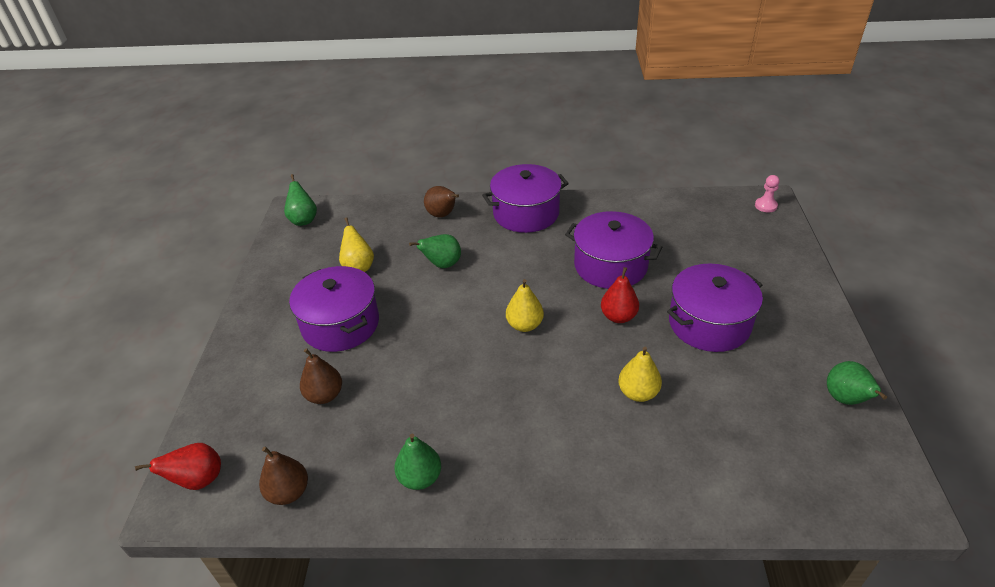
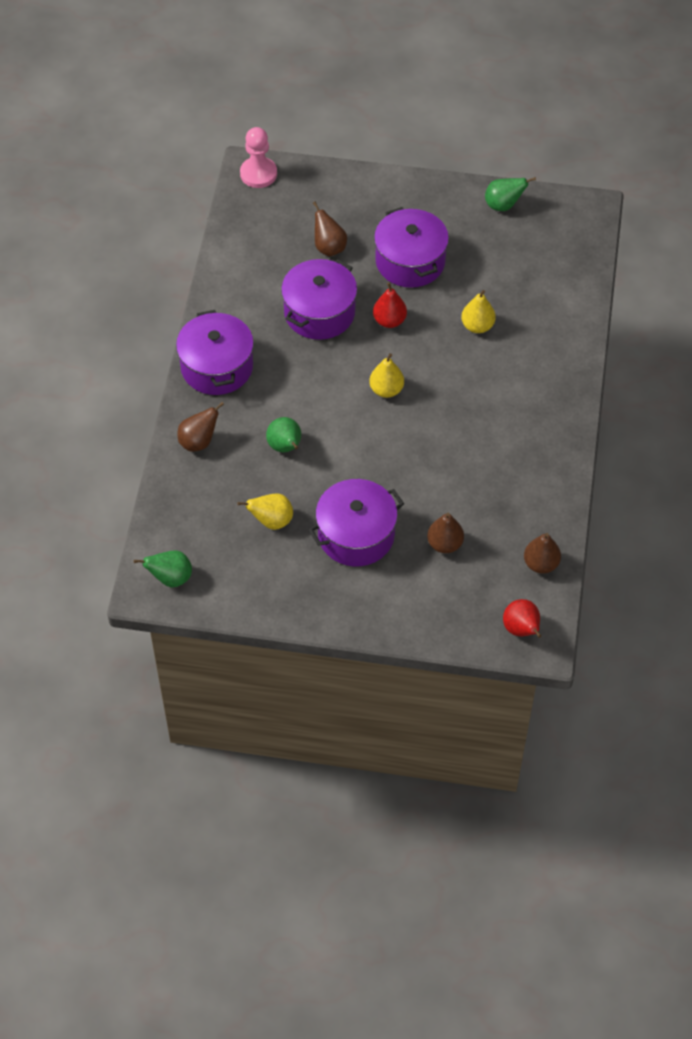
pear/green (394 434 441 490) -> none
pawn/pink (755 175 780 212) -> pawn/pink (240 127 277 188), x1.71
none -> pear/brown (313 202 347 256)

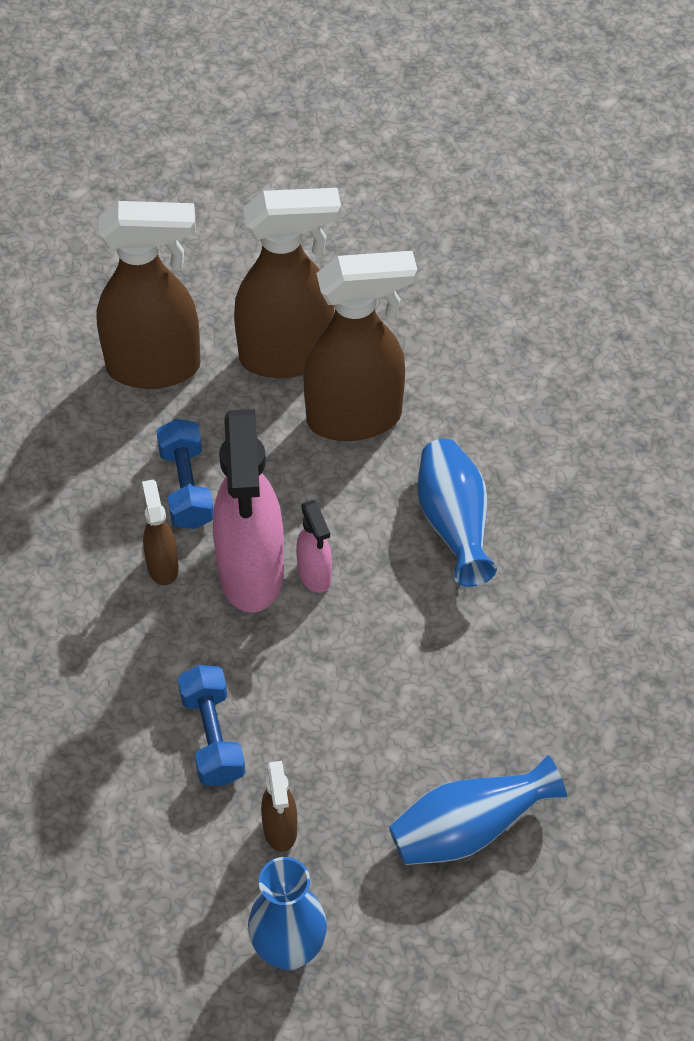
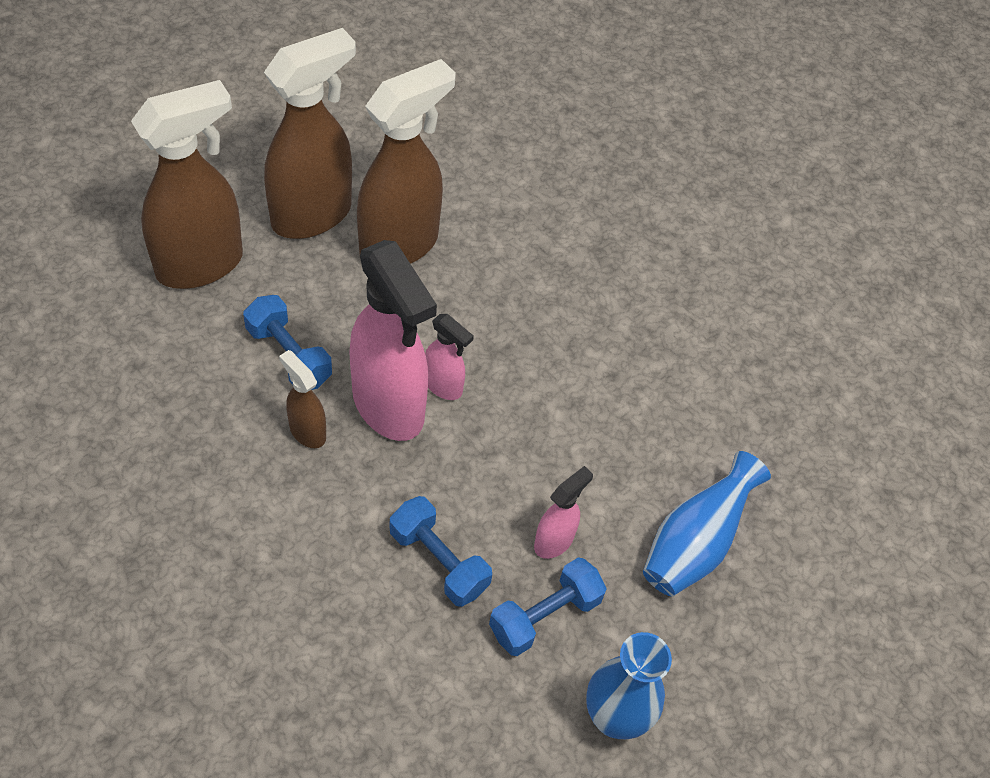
spray bottle/brown (261 761 297 852) -> dumbbell/blue (489 558 607 656)
vase/blue (417 439 497 587) -> none
none -> spray bottle/pink (534 466 593 559)

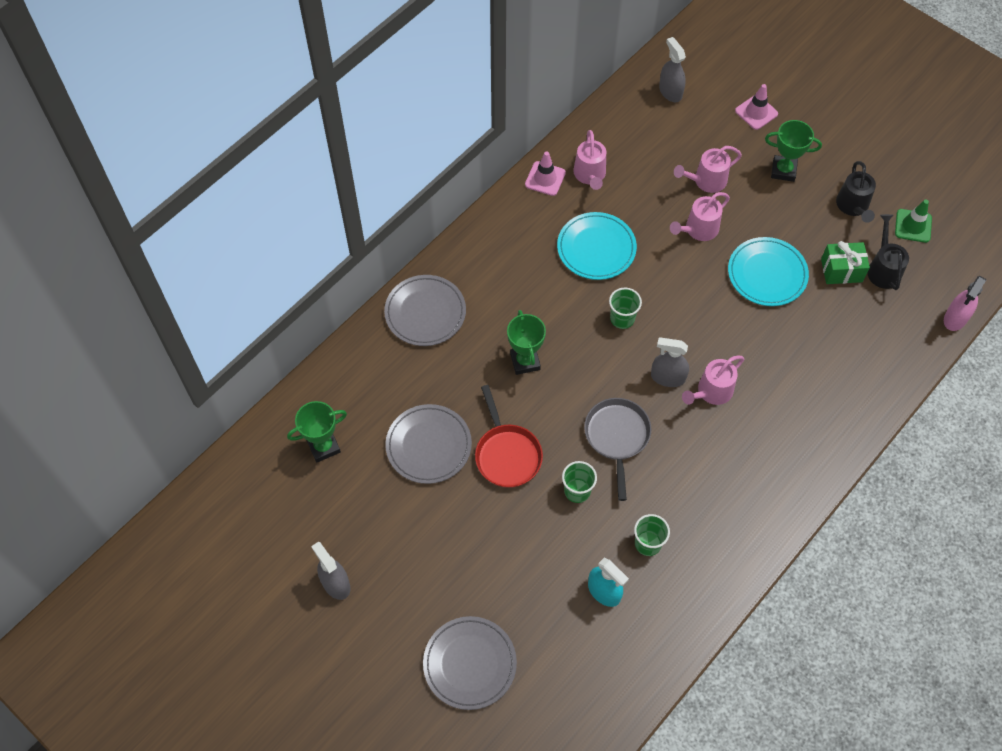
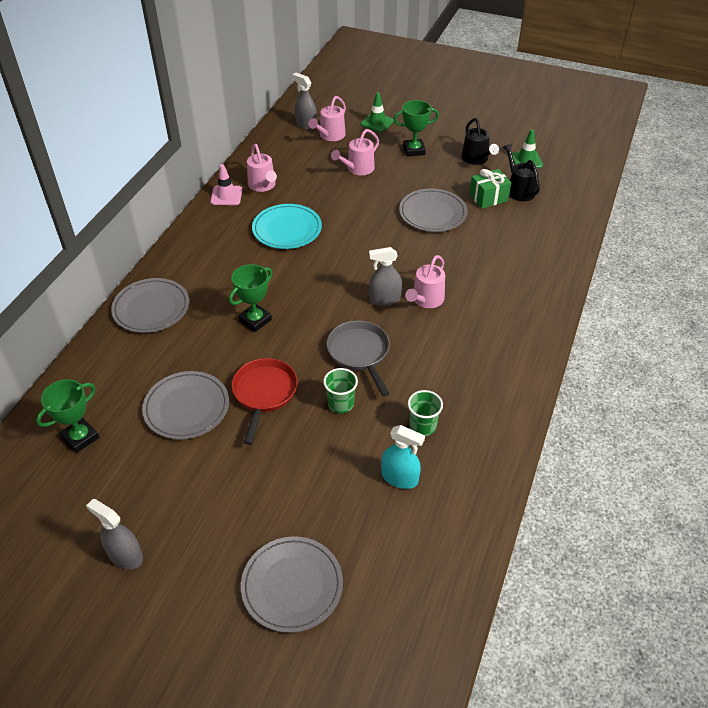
pan/red (475 385 543 488) -> pan/red (231 358 298 445), 135 degrees counterclockwise
trophy/green (507 310 546 375) -> trophy/green (229 264 272 332), 75 degrees clockwise
cup/green (609 288 642 329) -> none
watering can/pink (670 192 730 241) -> watering can/pink (308 96 346 141), relocated
plate/turquoise (728 237 809 306) -> plate/grey (399 188 467 232)
traffic cone/pink (735 84 778 130) -> traffic cone/green (361 92 394 132)
spray bottle/pink (944 276 987 331) -> none

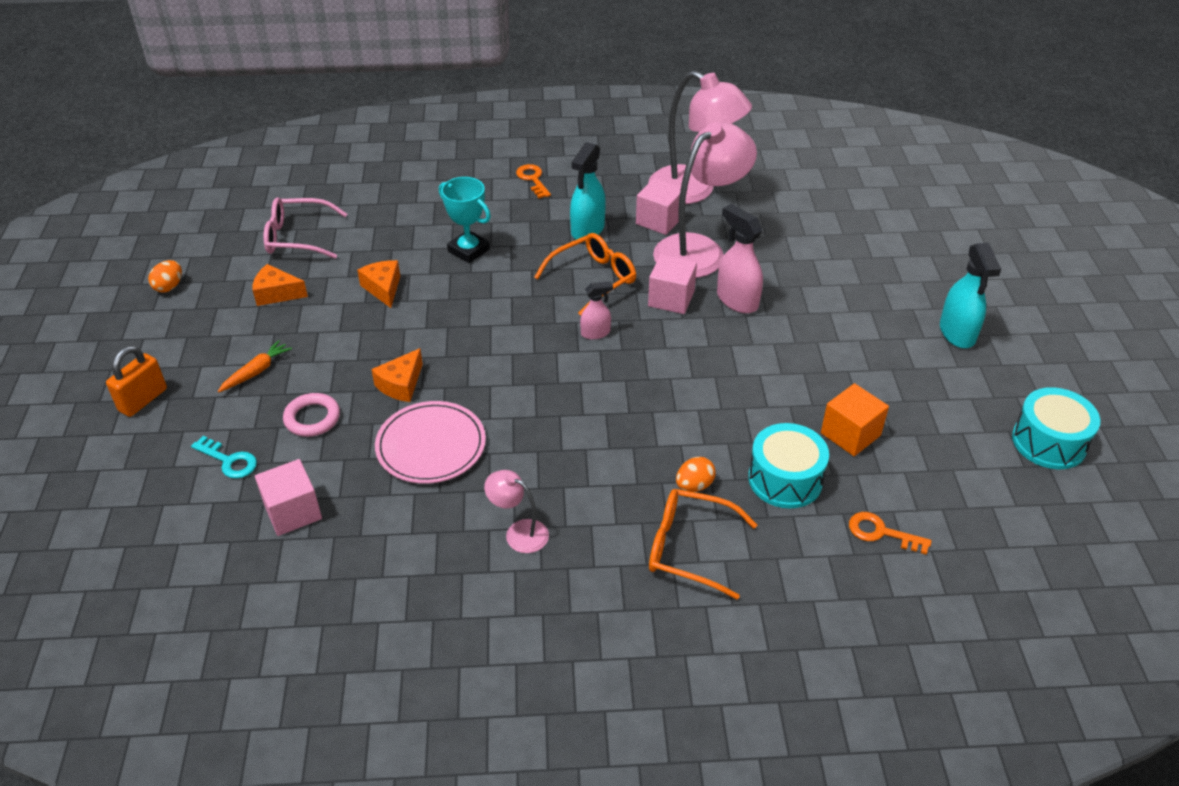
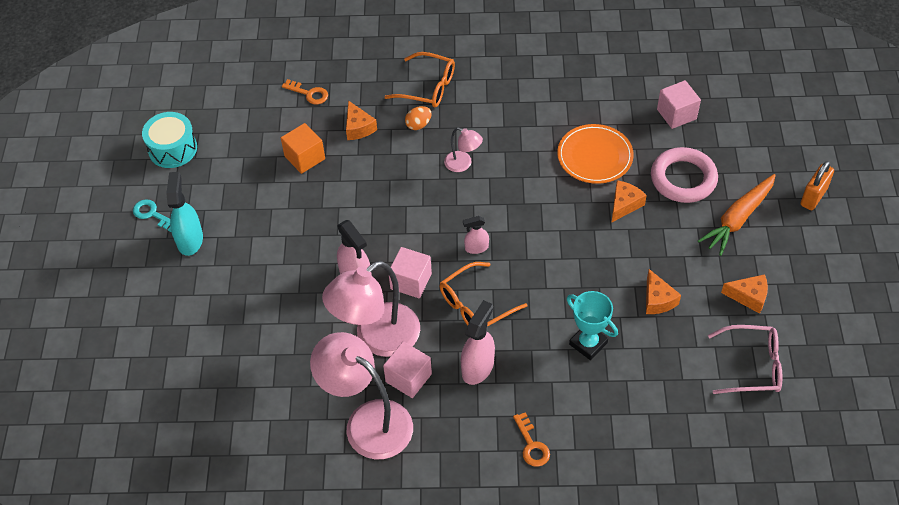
egg/orange (148 260 182 293) -> none
key/turquoise (191 436 257 479) -> key/turquoise (133 199 171 232), relocated
carrot/orange (218 340 292 393) -> carrot/orange (698 174 776 256), x1.80
ring/pink (283 393 340 437) -> ring/pink (651 147 718 203), x1.65
plate/pink (375 401 486 484) -> plate/orange (557 124 634 184)
lamp/pink (484 470 549 553) -> lamp/pink (444 127 483 172), relocated
spray bottle/turquoise (570 142 606 242) -> spray bottle/pink (461 300 495 385)
drum/turquoise (748 423 829 509) -> cheese/orange (346 100 377 140)

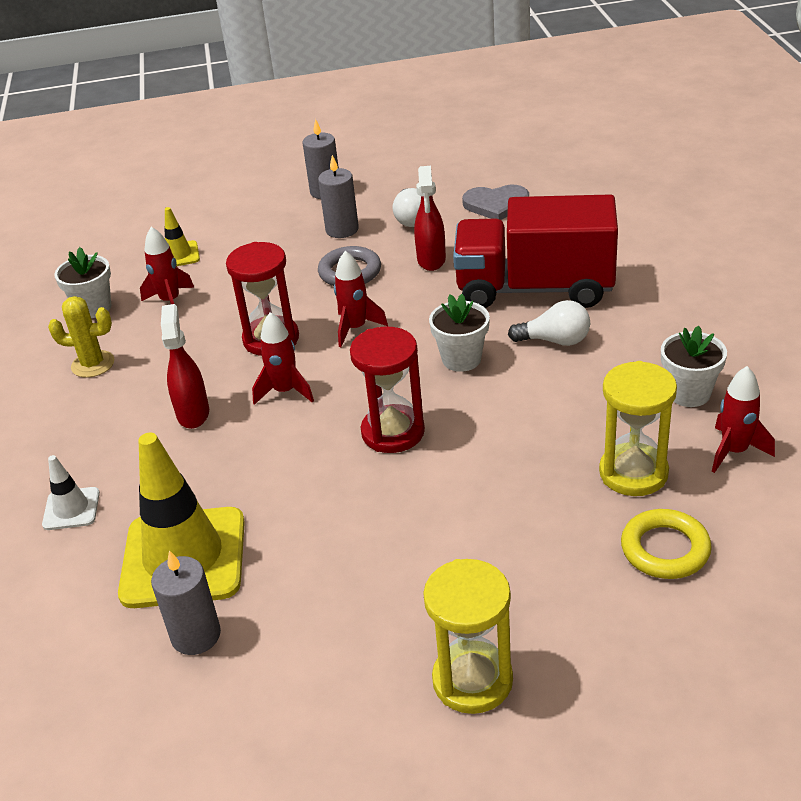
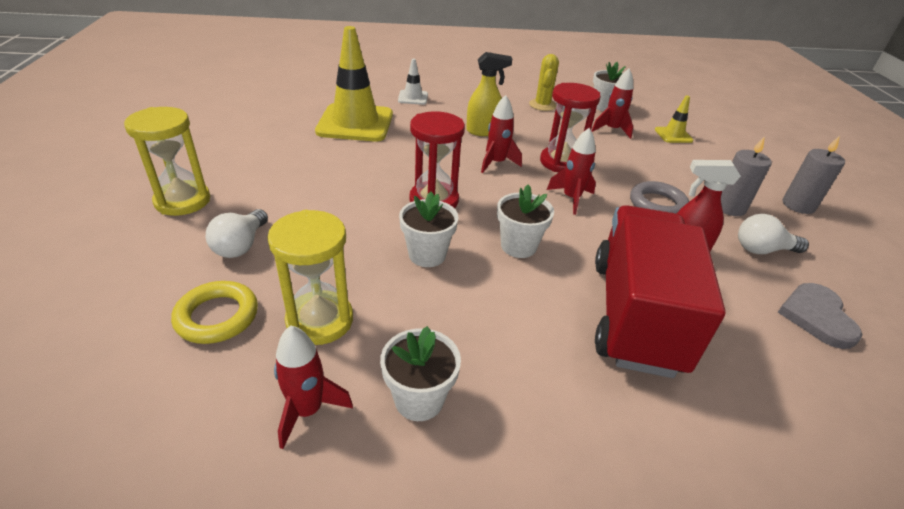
candle/grey (151 550 221 655) -> none
spray bottle/red (161 304 209 429) -> spray bottle/yellow (466 52 512 136)
light bulb/white (508 300 590 346) -> light bulb/white (206 209 268 258), relocated
none -> flower pot/white (399 192 459 267)

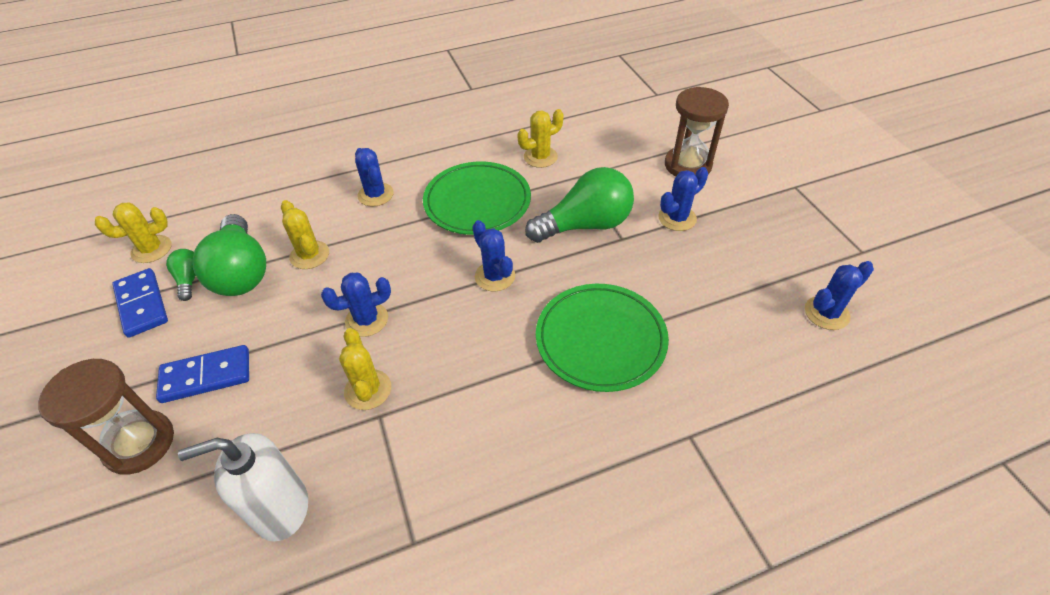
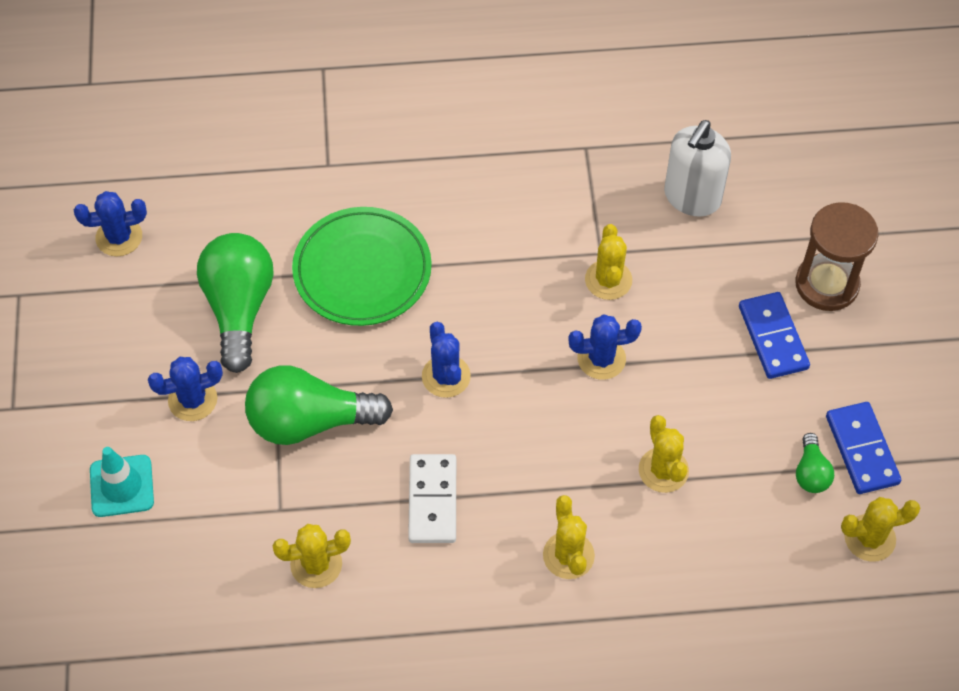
domino/blue (156 345 249 403) -> domino/blue (739 292 810 379), 75 degrees clockwise
soap dispenser/white (178 433 308 541) -> soap dispenser/white (664 120 731 217), 120 degrees clockwise
light bulb/green (192 214 266 296) -> light bulb/green (197 233 273 373), relocated
cactus/blue (355 148 394 207) -> cactus/yellow (543 495 595 579)
plate/green (423 162 531 235) -> domino/white (408 454 456 543)
hourglass/brown (665 87 729 176) -> traffic cone/turquoise (90 447 154 517)

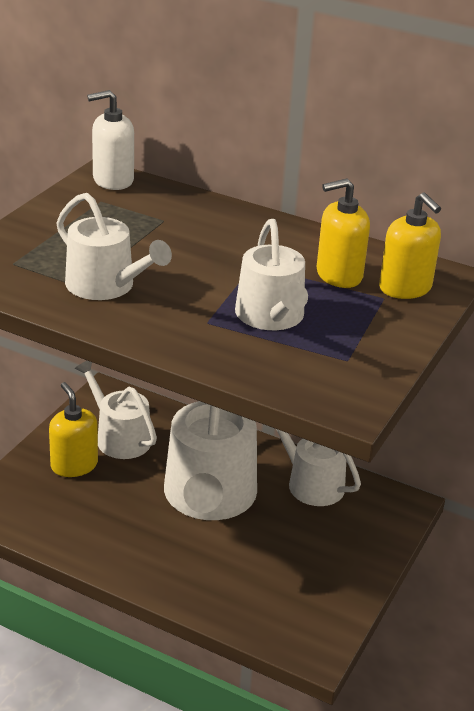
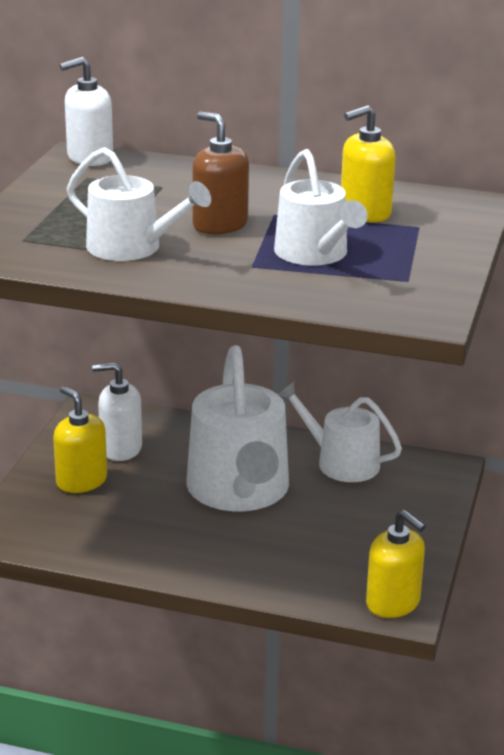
watering can/white (75 361 157 459) -> soap dispenser/white (92 363 142 461)
soap dispenser/yellow (379 192 441 299) -> soap dispenser/yellow (366 510 426 618), relocated
none -> soap dispenser/brown (192 112 249 234)

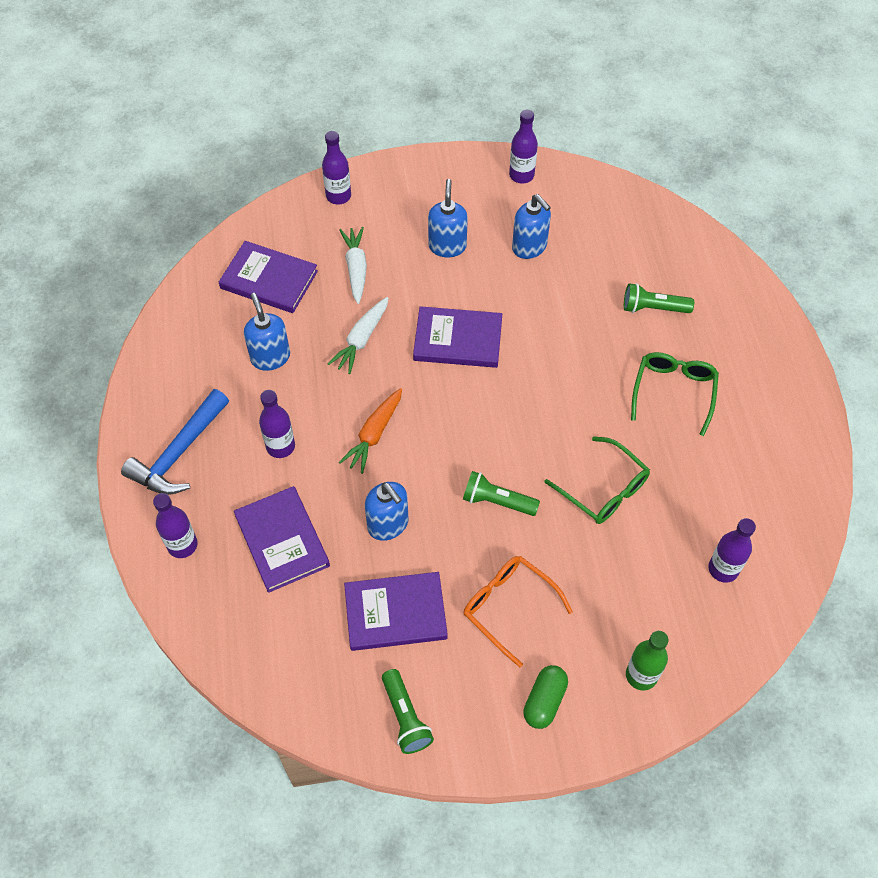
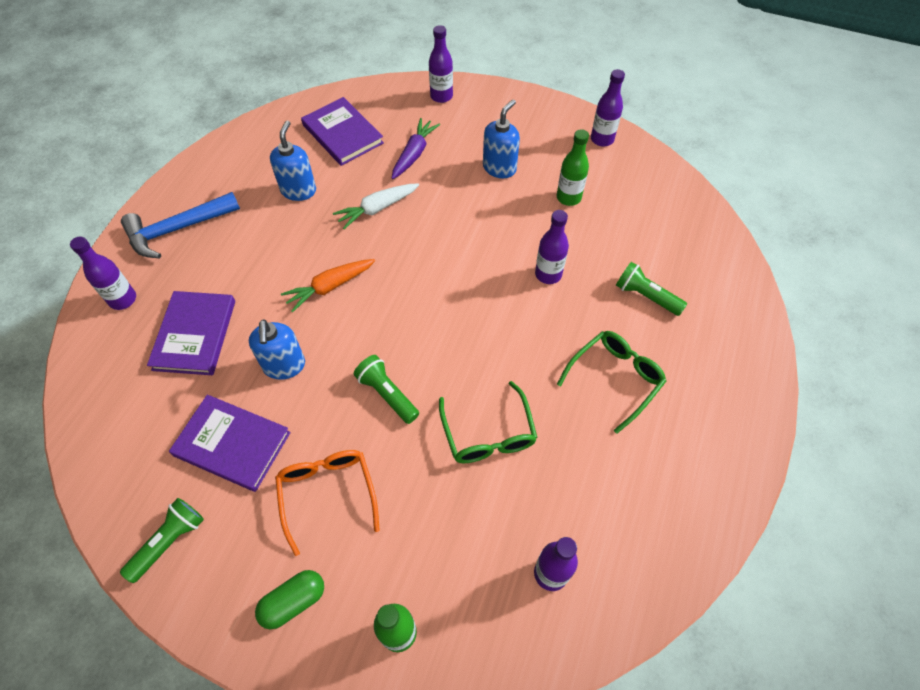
bottle/purple (259 390 295 458) -> bottle/purple (535 210 569 284), relocated
carrot/white (339 227 367 304) -> carrot/purple (392 118 440 179)
flashlight/green (382 669 434 754) -> flashlight/green (120 498 204 583), 150 degrees counterclockwise
book/purple (413 306 502 368) -> none
soap dispenser/blue (512 194 551 259) -> bottle/green (557 129 589 206)

